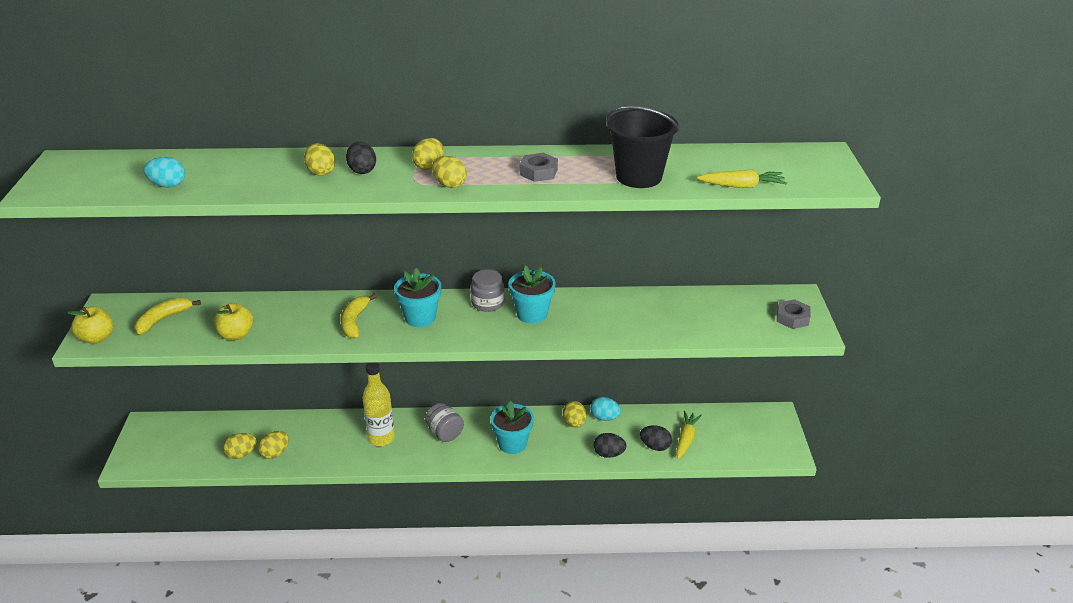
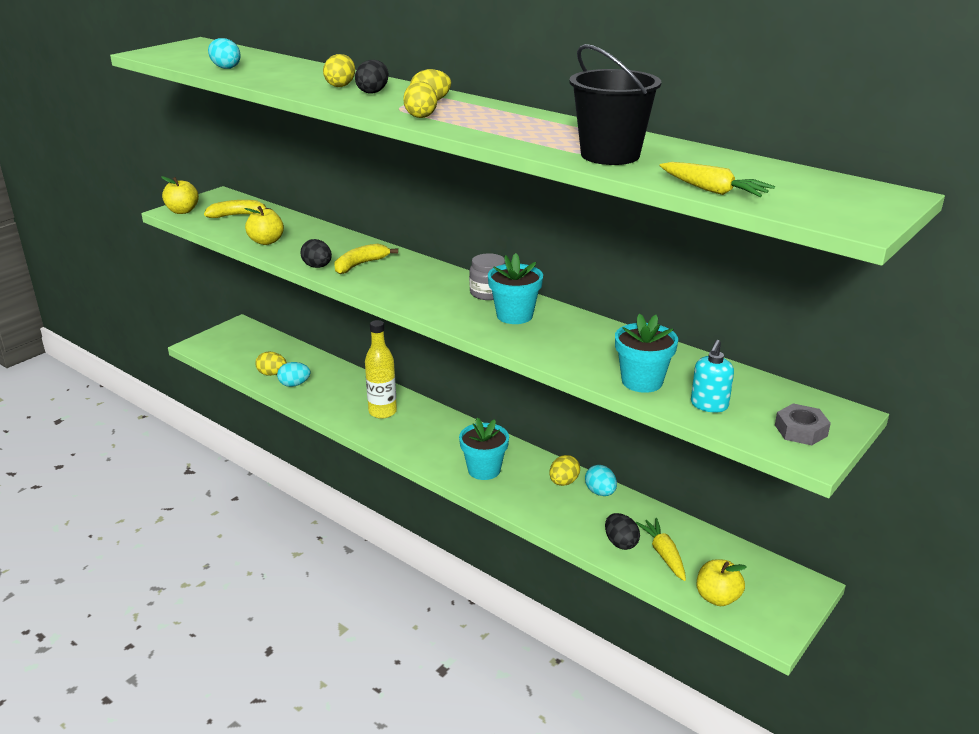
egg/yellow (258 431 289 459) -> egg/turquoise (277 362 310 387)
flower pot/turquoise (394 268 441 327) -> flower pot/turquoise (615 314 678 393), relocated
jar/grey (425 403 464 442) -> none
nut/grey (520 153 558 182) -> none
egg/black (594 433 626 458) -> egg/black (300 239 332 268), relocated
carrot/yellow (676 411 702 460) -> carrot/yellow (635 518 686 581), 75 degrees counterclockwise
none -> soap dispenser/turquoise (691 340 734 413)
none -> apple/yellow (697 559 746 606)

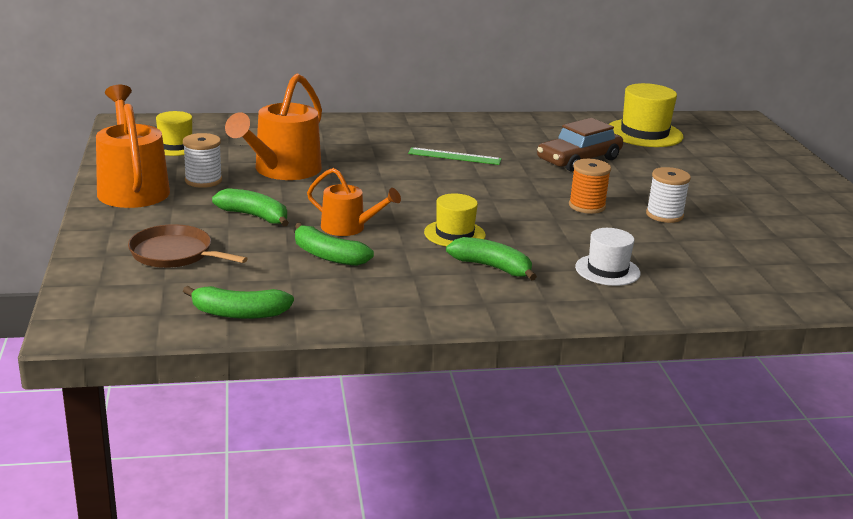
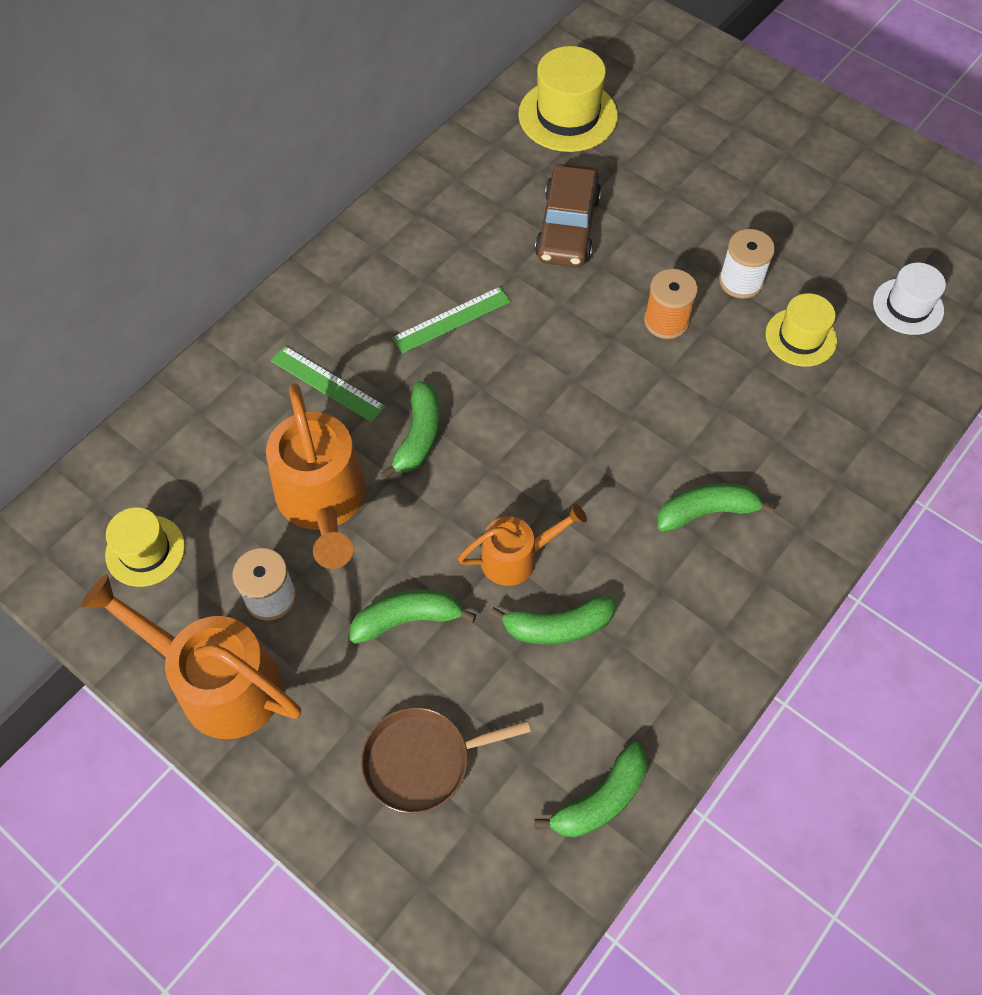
hat/yellow (424 193 486 246) -> hat/yellow (765 293 837 367), relocated
hat/white (575 228 641 286) -> hat/white (873 263 946 335), relocated
none -> ruler/green (271 346 386 422)
none -> banana/green (381 381 440 479)

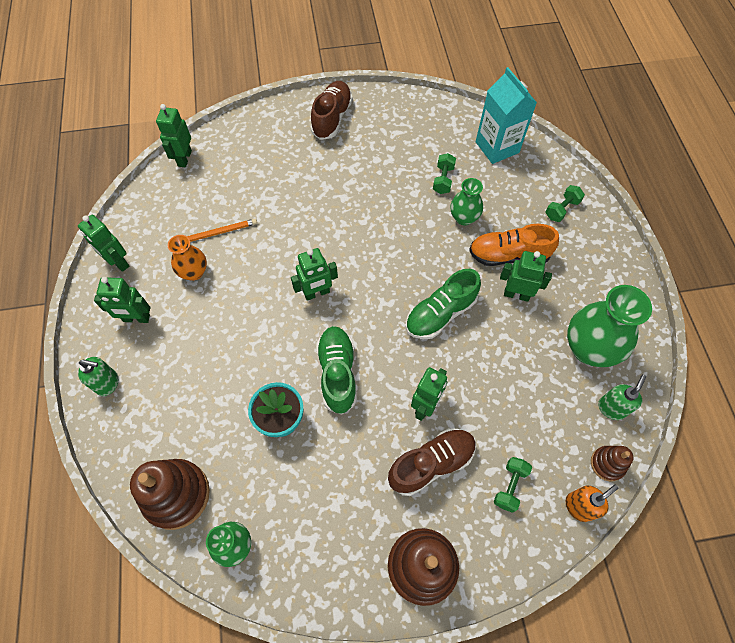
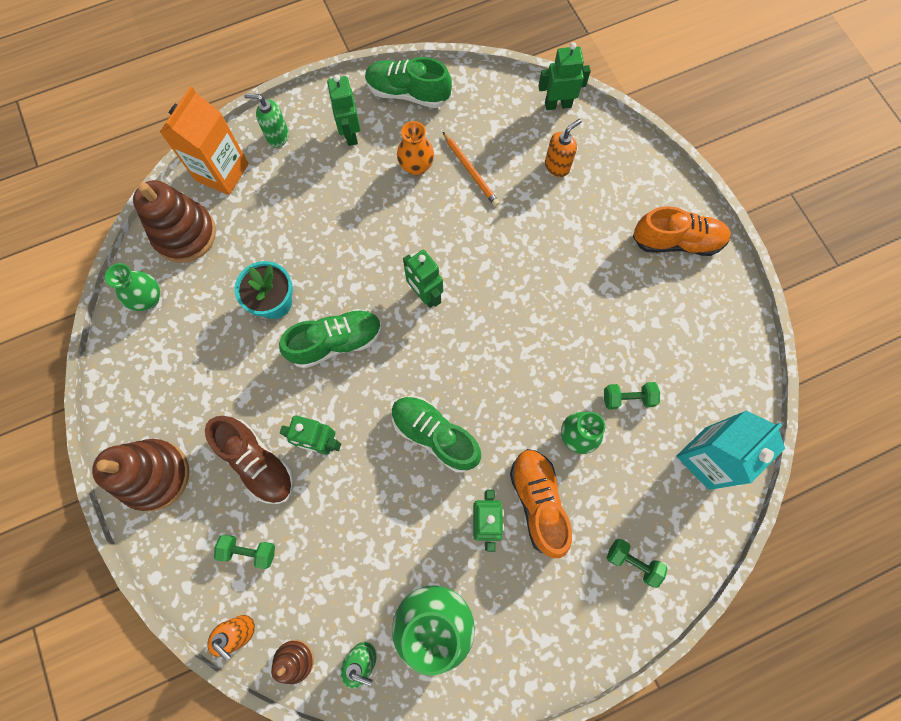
robot/green (78 215 129 272) -> shoe/green (365 57 452 108)
soap dispenser/green (78 357 118 396) -> soap dispenser/green (244 93 289 148), 105 degrees clockwise
shoe/brown (310 81 353 140) -> shoe/orange (633 206 731 256)
none -> carton/orange (160 86 249 195)
none -> soap dispenser/orange (545 119 582 177)

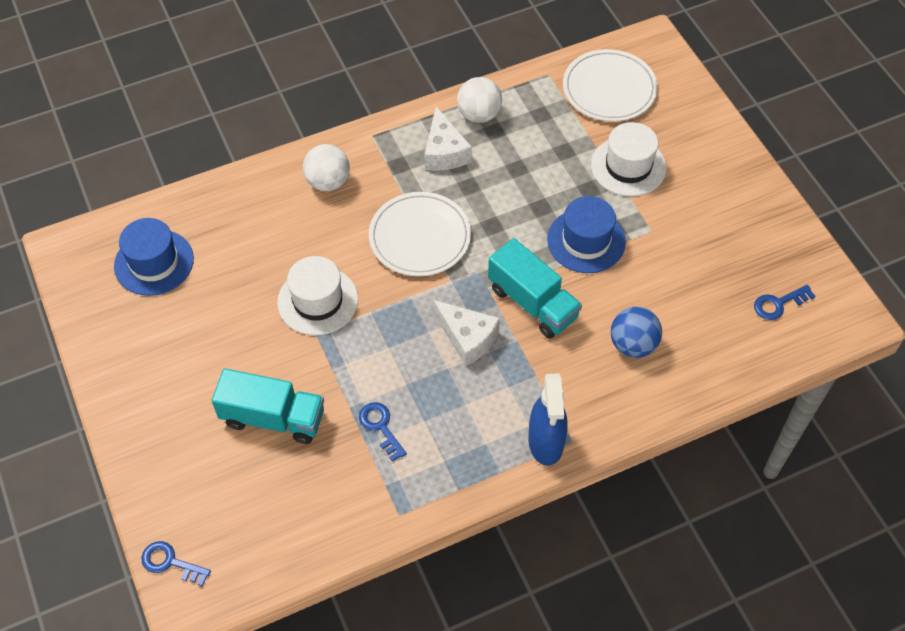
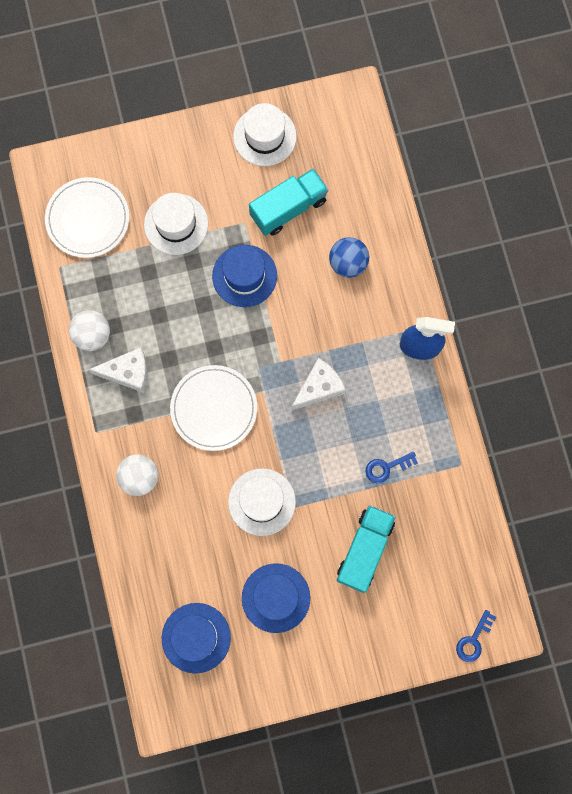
truck/turquoise (488 238 582 339) -> truck/turquoise (249 169 328 236), relocated
key/blue (754 285 816 320) -> none
none -> hat/white (233 103 297 166)
none -> hat/blue (242 563 310 633)

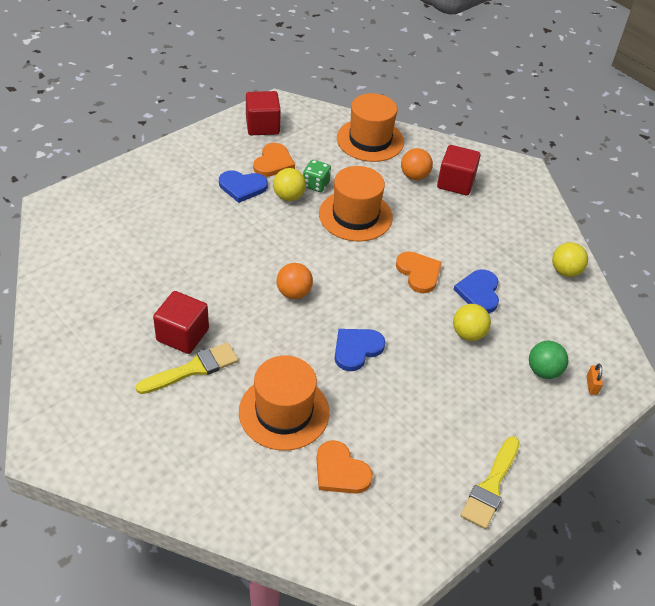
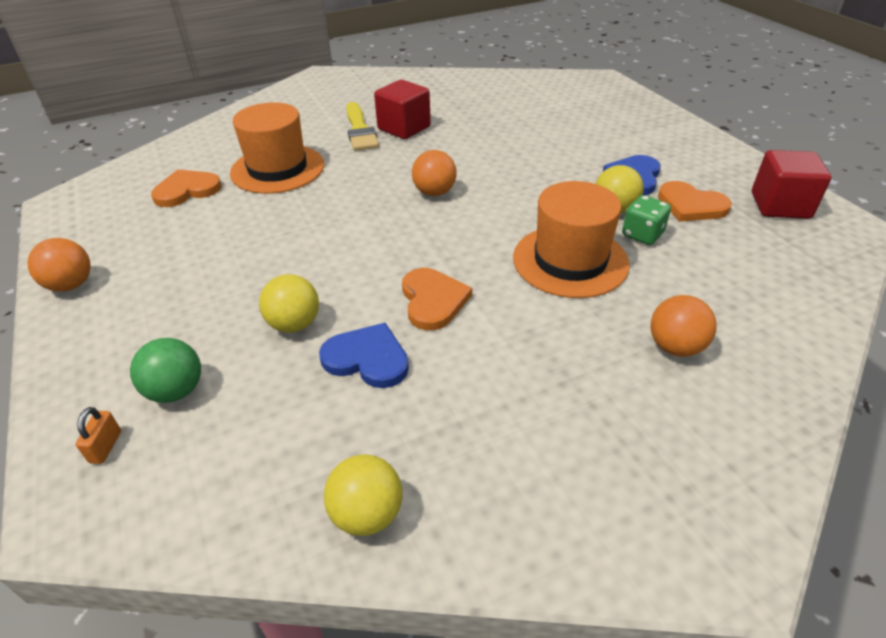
heart/blue (335 329 385 371) -> none
hat/orange (337 93 404 162) -> none
heart/orange (396 252 442 293) -> heart/orange (402 268 472 330), 90 degrees counterclockwise
cube/red (437 145 481 195) -> none
brush/yellow (460 436 520 529) -> ball/orange (27 238 91 292)
padlock/orange (587 364 603 395) -> padlock/orange (75 407 121 464), 75 degrees clockwise

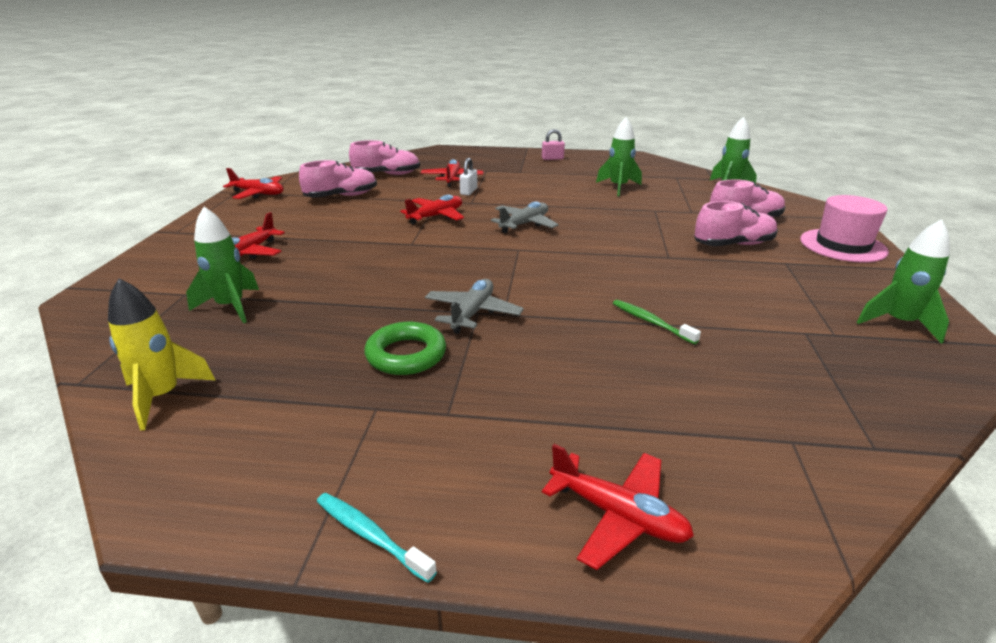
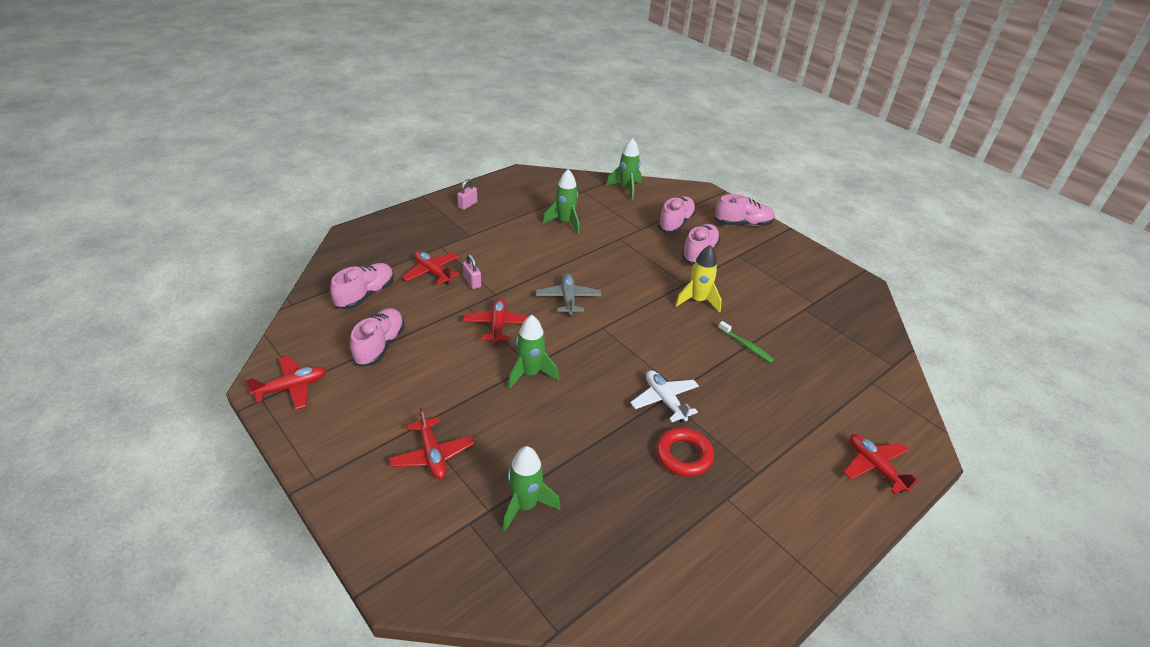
rocket/yellow (108 278 215 430) -> rocket/yellow (675 245 722 312), relocated
toothbrush/turquoise (317 493 437 583) -> none
ring/green (364 322 446 375) -> ring/red (656 428 714 477)
plane/grey (425 279 524 334) -> plane/white (630 370 699 422)
padlock/white (460 158 477 195) -> padlock/pink (463 254 481 289)
plane/red (542 444 694 570) -> plane/red (844 434 918 494), 105 degrees counterclockwise
toothbrush/green (613 300 701 344) -> toothbrush/green (718 321 774 363), 135 degrees counterclockwise
hat/pink (800 195 889 262) -> shoe/pink (715 194 775 226)
rocket/green (857 219 950 344) -> rocket/green (508 315 559 389), relocated

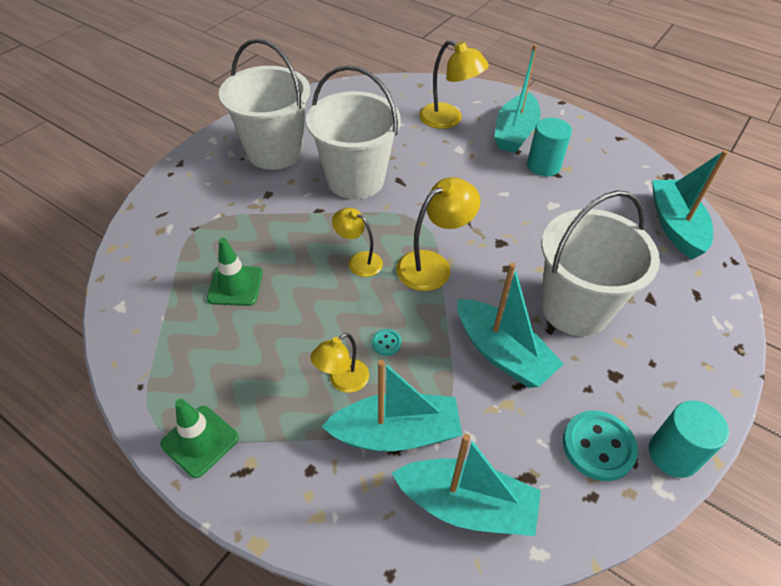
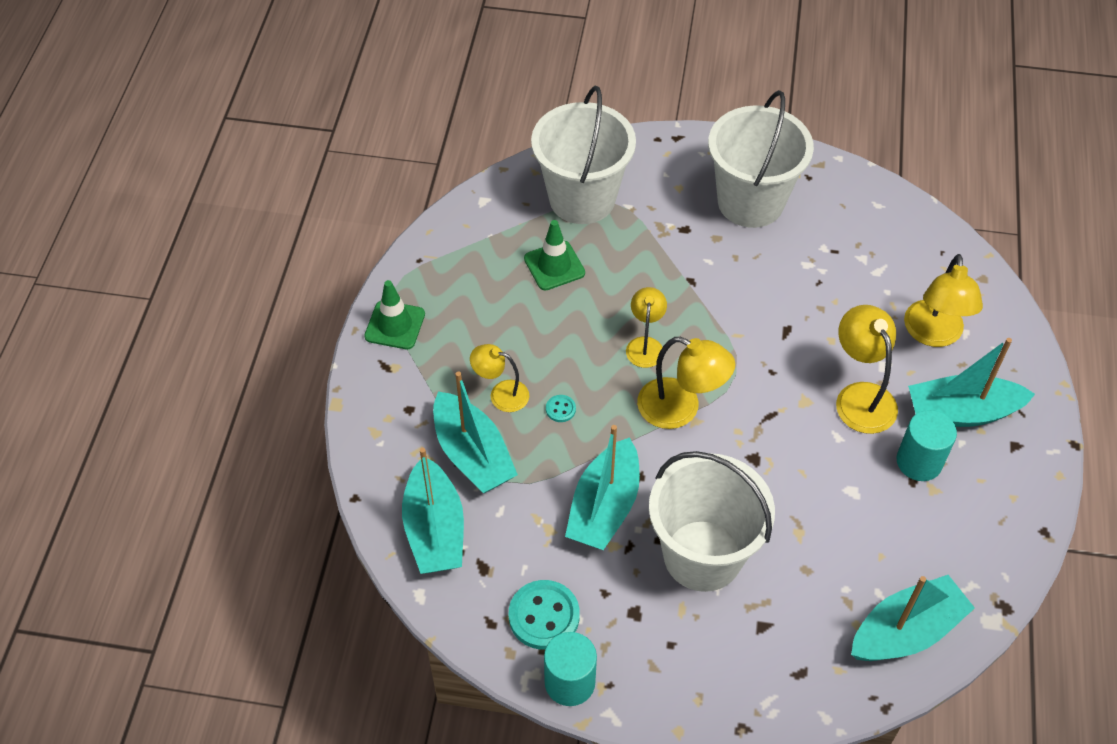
bucket/white (306 65 401 199) -> bucket/white (531 86 636 224), relocated
none -> lamp/yellow (836 305 898 434)

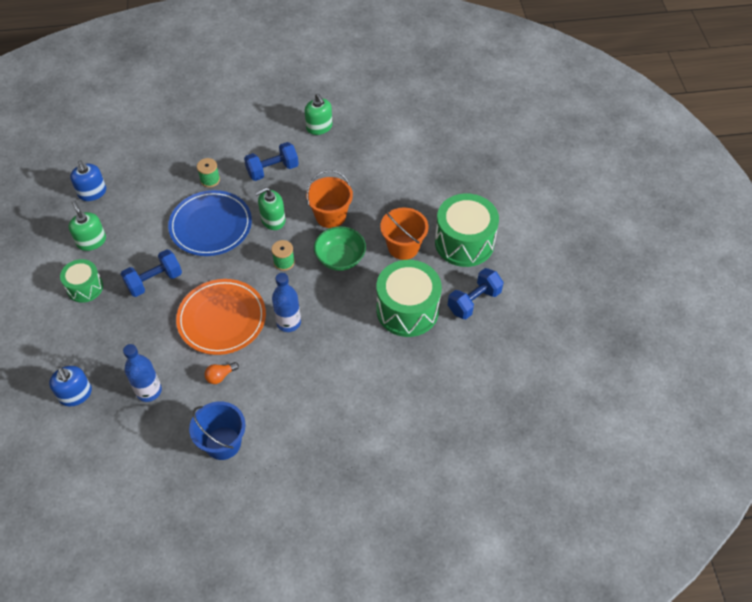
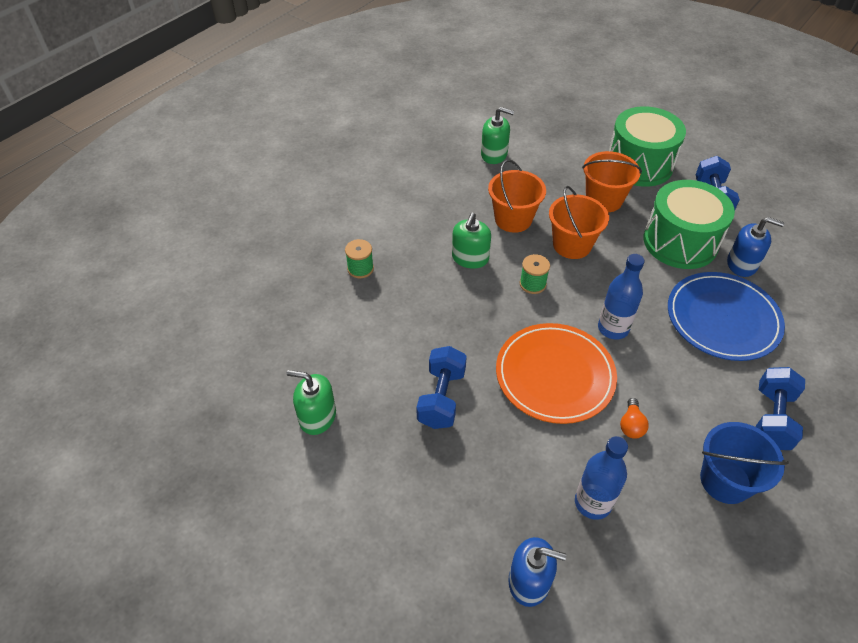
drum/green (60 259 103 303) -> none
soap dispenser/blue (70 160 106 201) -> soap dispenser/blue (727 217 784 277), relocated
plate/blue (168 190 252 256) -> plate/blue (668 272 785 361), relocated
dumbbell/blue (244 142 299 181) -> dumbbell/blue (755 367 805 450), relocated
soap dispenser/green (305 93 332 135) -> soap dispenser/green (481 107 514 164), relocated
bowl/green (314 226 366 271) -> bucket/orange (549 186 609 259)

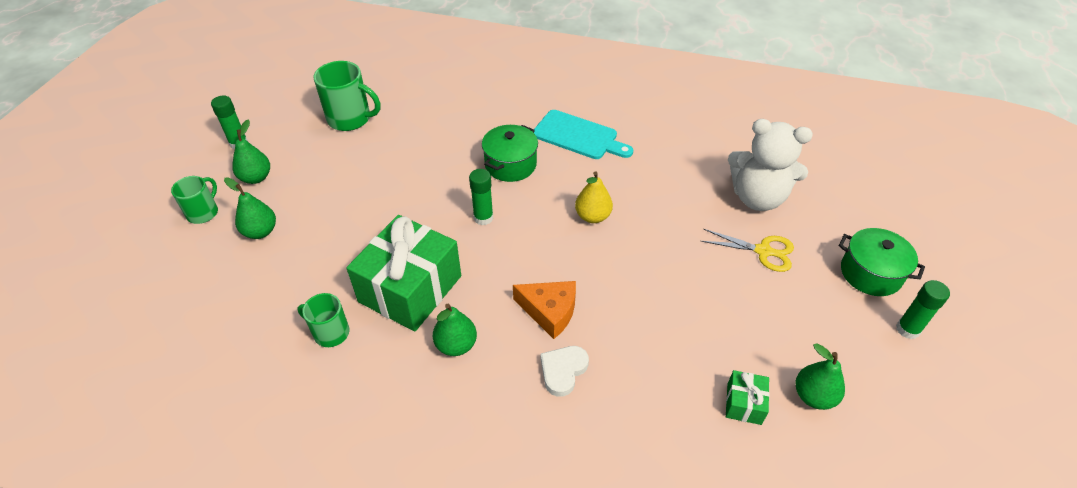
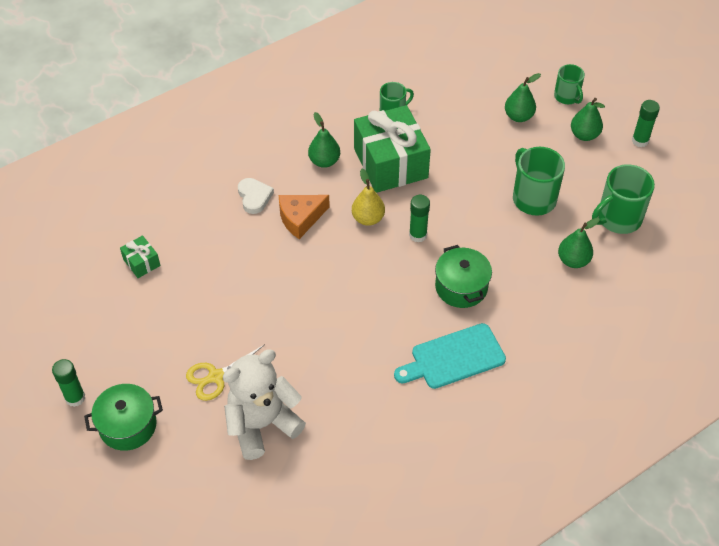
pear/yellow (575 171 613 223) -> pear/yellow (352 169 385 226), relocated
pear/green (795 343 845 410) -> pear/green (558 218 600 268), relocated
none -> mug/green (513 147 565 216)

